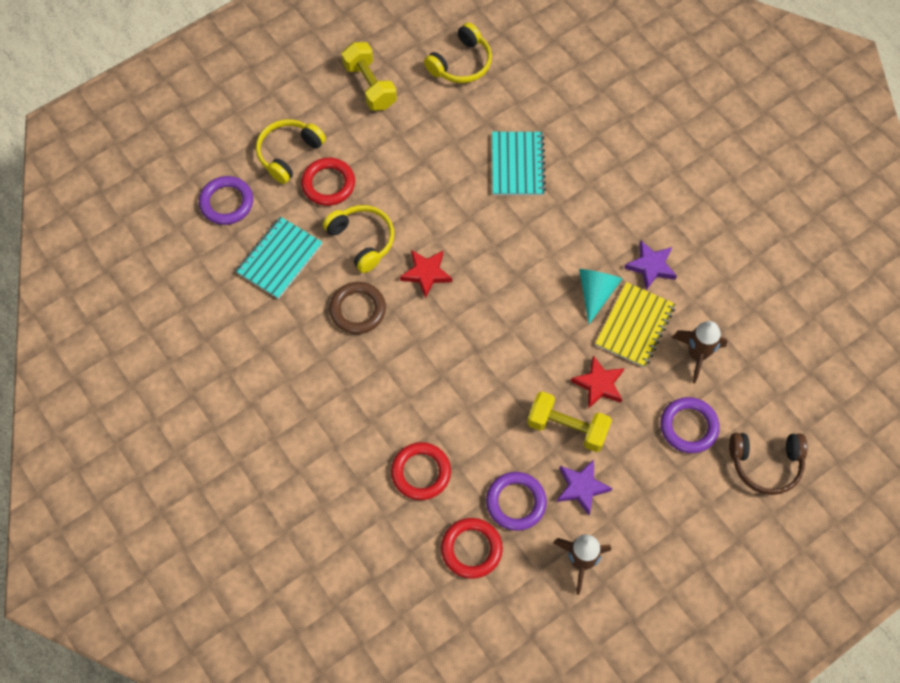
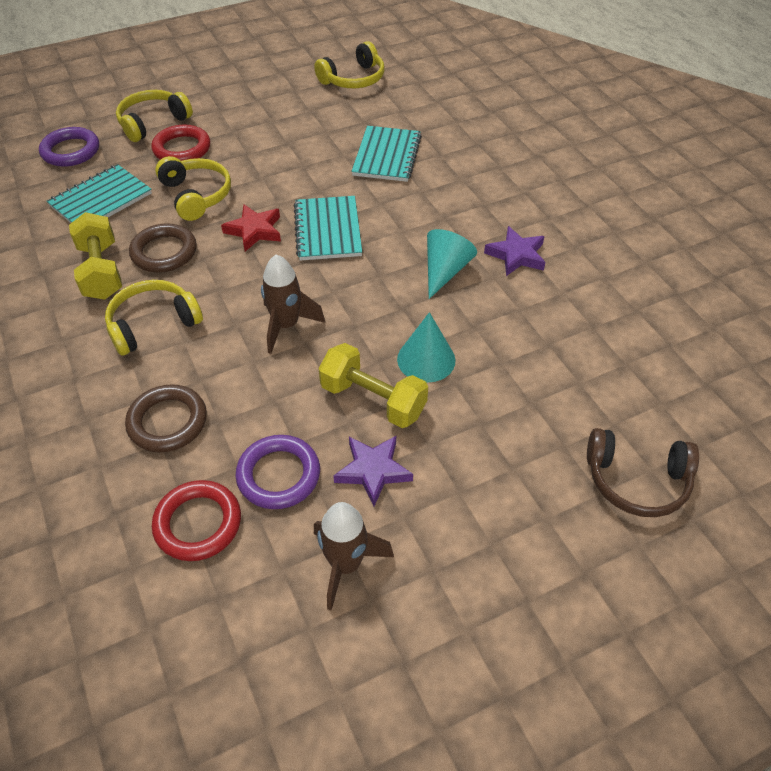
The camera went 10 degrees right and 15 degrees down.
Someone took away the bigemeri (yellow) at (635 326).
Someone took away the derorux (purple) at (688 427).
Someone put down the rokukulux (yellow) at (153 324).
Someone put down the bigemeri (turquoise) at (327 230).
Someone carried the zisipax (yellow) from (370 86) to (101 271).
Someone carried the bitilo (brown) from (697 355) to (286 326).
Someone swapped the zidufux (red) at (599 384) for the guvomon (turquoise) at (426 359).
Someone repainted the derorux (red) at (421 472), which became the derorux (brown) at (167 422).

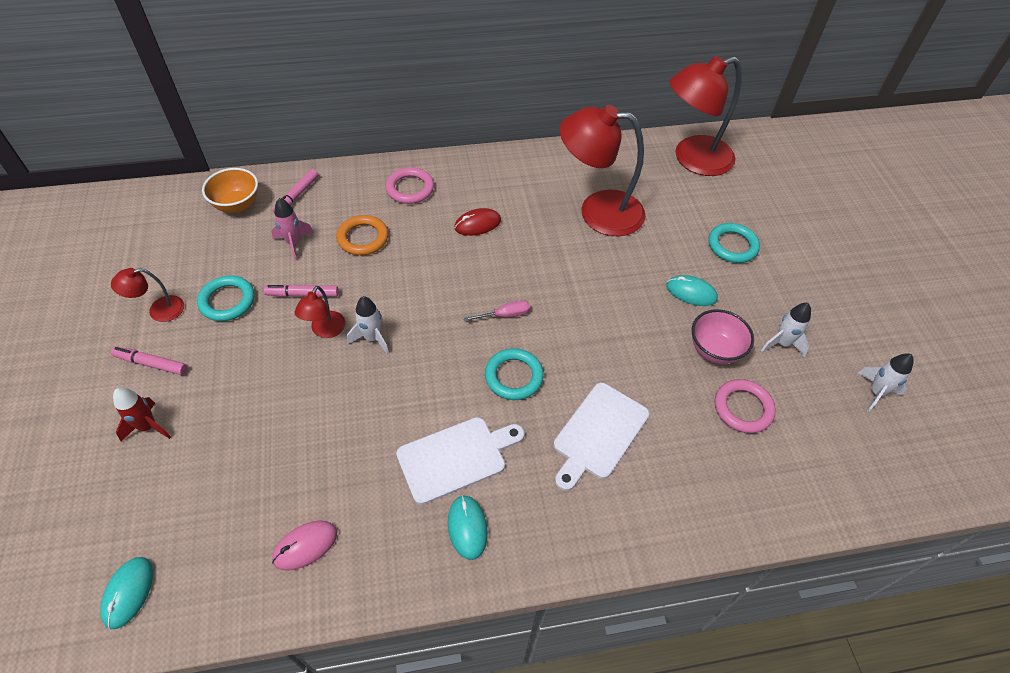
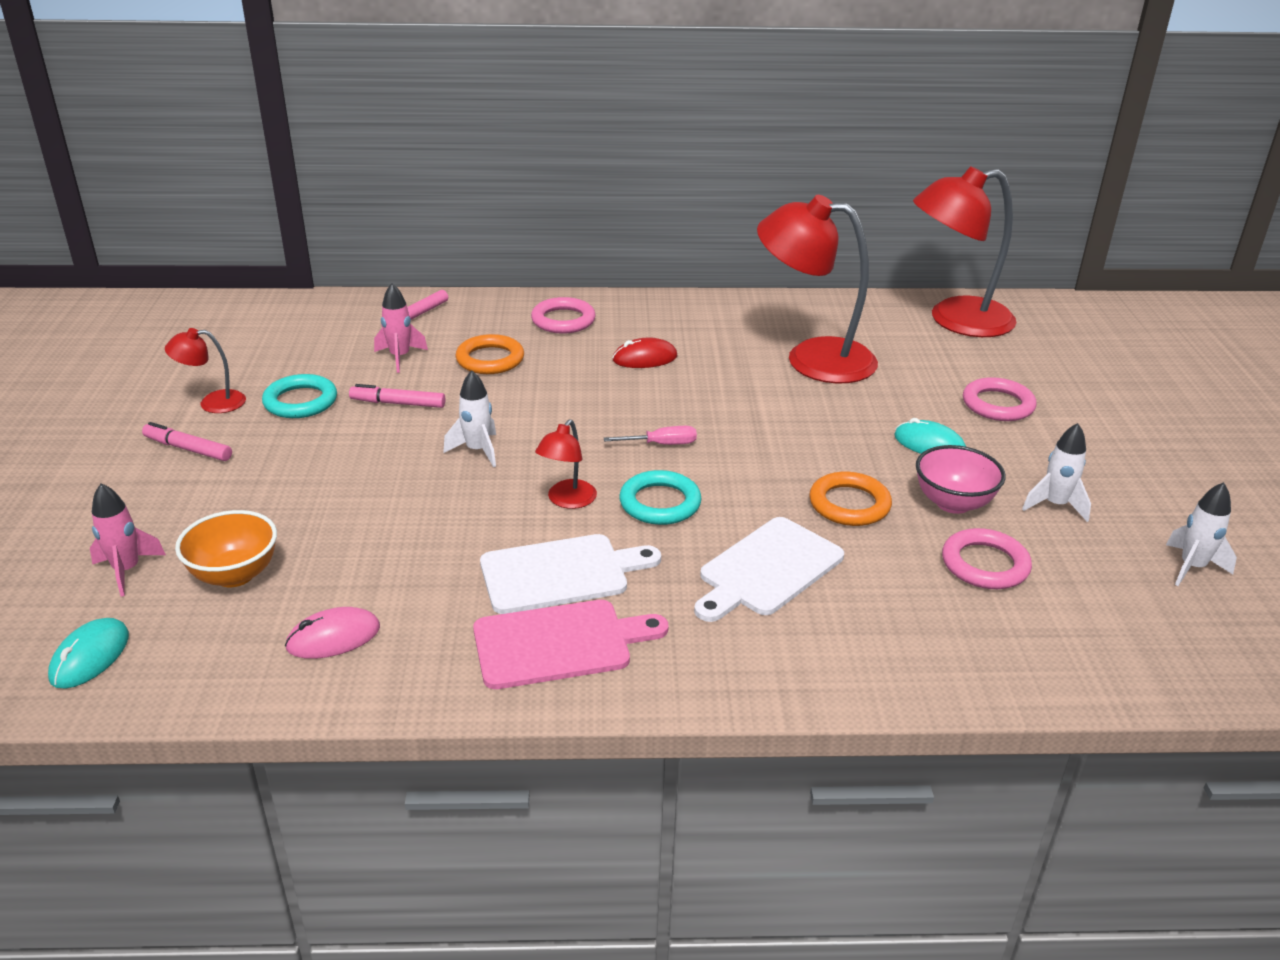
The camera went 10 degrees right and 20 degrees down.
Someone took away the bitilo (red) at (148 427).
Someone put down the bitilo (pink) at (127 571).
Someone put down the derorux (orange) at (849 504).
Someone carried the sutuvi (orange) from (237 205) to (234 575).
Someone carried the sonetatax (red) from (325 330) to (567 500).
Someone swapped the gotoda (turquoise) at (467 527) for the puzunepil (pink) at (559 643).
Someone repainted the derorux (turquoise) at (732 246), which became the derorux (pink) at (998 404).

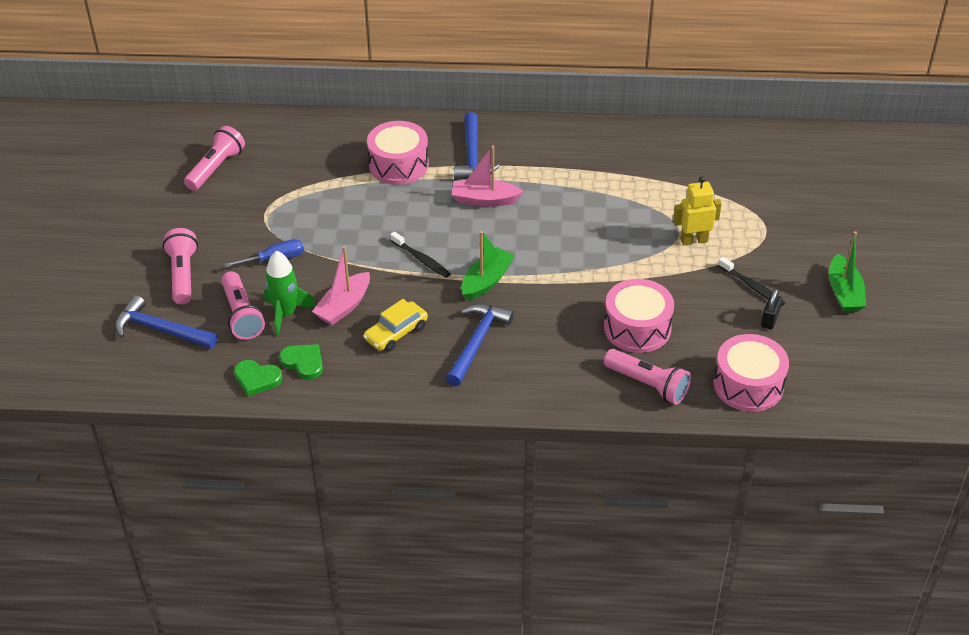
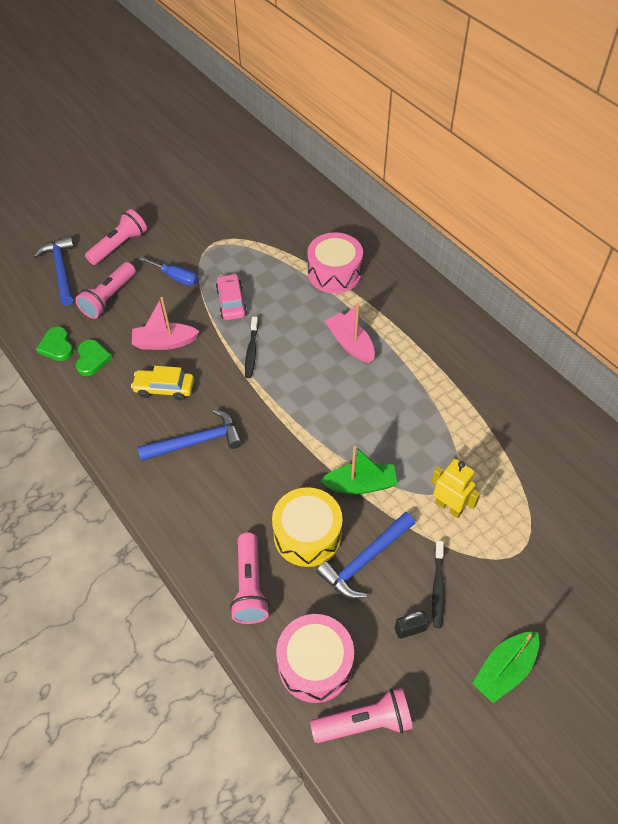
The camera went 50 degrees right and 10 degrees up.
Someone took away the bitilo (green) at (286 314).
Someone put down the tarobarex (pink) at (231 302).
Someone carried the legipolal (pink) from (216 168) to (365 722).
Someone carried the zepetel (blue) from (472 156) to (365 560).
Someone carried the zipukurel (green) from (486 281) to (360 485).
Someone repainted the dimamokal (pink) at (637 328), which became the dimamokal (yellow) at (307 535).

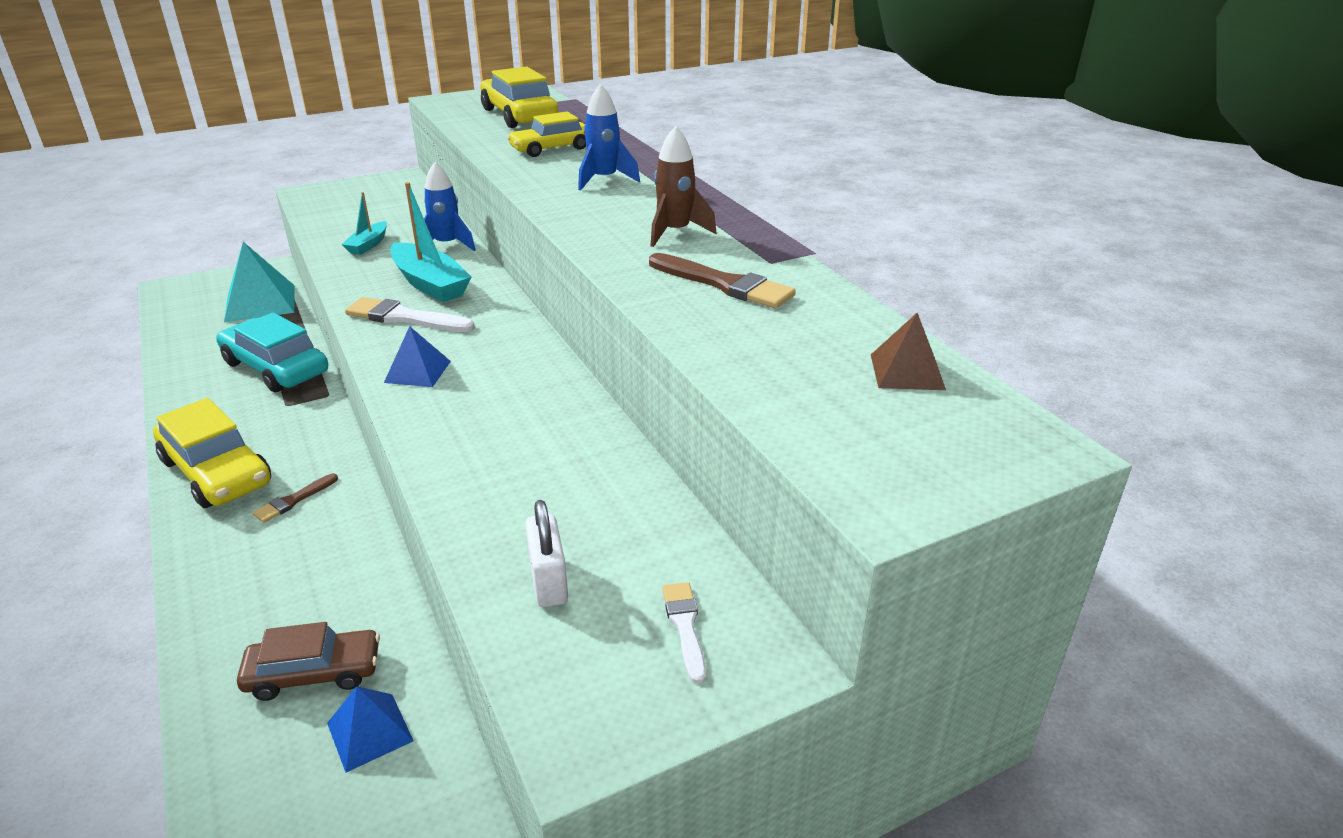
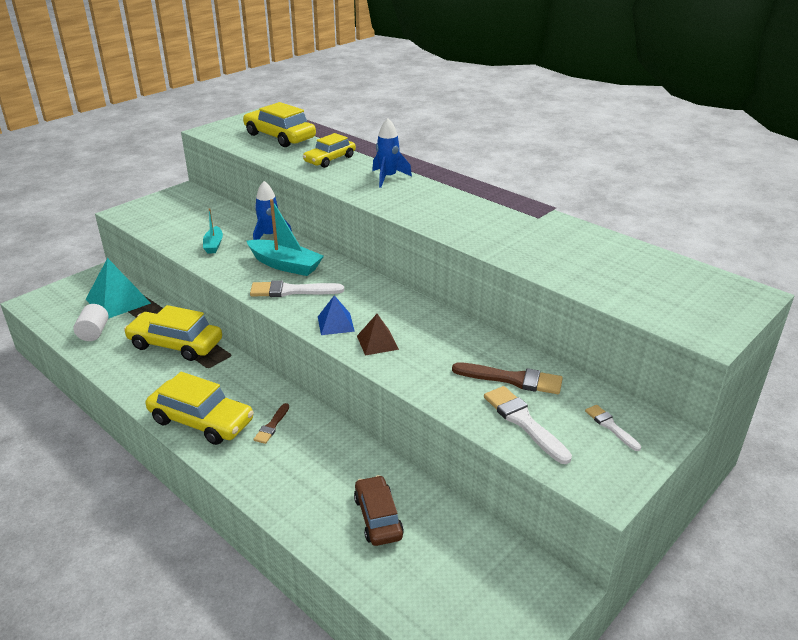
The camera went 20 degrees left and 0 degrees up.
Someone took away the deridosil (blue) at (369 732).
Someone took away the bitilo (brown) at (675 232).
Someone put down the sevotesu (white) at (94 332).
Someone carried the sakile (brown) from (723 284) to (512 379).
Someone carried the deridosil (brown) from (907 372) to (377 342).
Someone swapped the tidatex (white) at (548 581) for the sakile (white) at (524 422).
Someone repainted the tarobarex (turquoise) at (276 367), which became the tarobarex (yellow) at (175 344).
Someone rotated the tarobarex (brown) at (314 673) by 75 degrees counterclockwise.

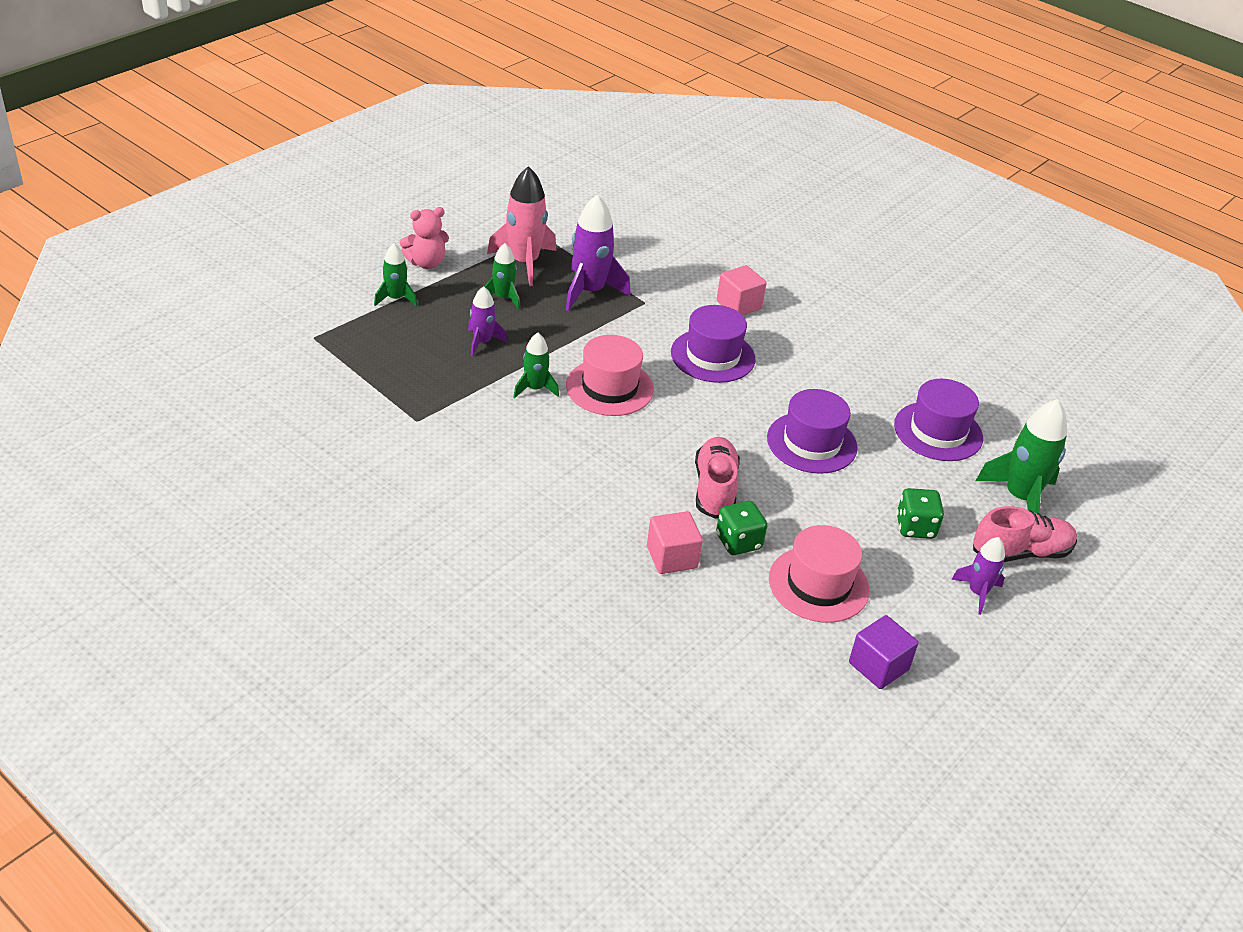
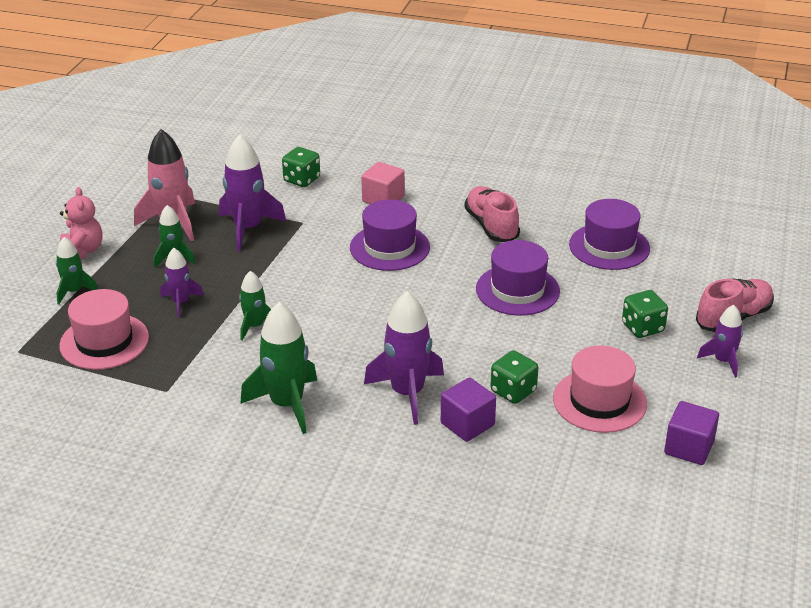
The camera went 20 degrees left and 5 degrees down.
Someone put down the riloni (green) at (302 180).
Someone put down the bitilo (purple) at (407 393).
Someone carried the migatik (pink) from (609 387) to (104 341).
Someone carried the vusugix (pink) from (714 489) to (491 226).
Someone carried the bitilo (green) from (1020 497) to (287 404).
Someone repainted the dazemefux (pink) at (672 557), which became the dazemefux (purple) at (467 424).
Someone rotated the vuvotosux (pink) at (426 263) by 60 degrees counterclockwise.

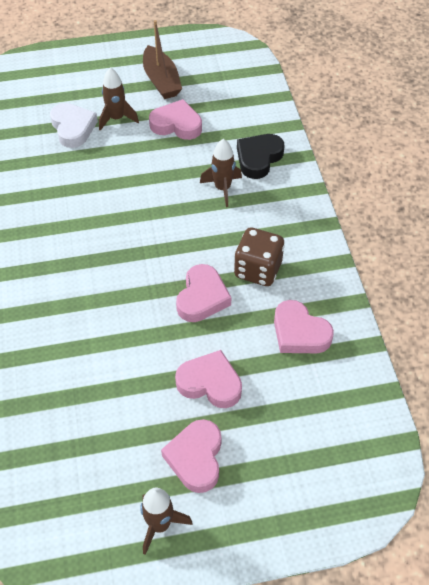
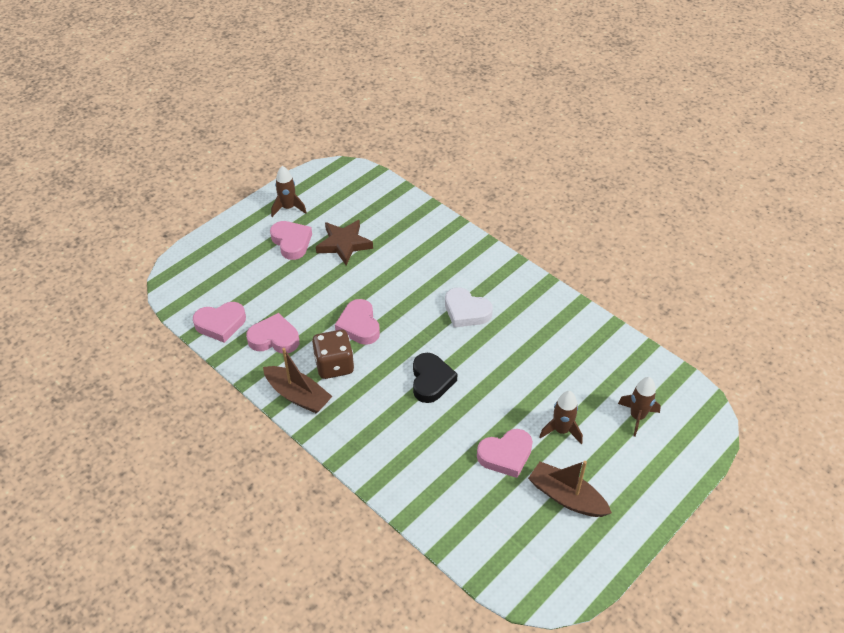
The camera went 145 degrees right and 5 degrees down.
Someone put down the zipukurel (brown) at (298 395).
Someone put down the zidufux (brown) at (344 244).
Someone carried the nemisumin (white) from (73 128) to (466 311).
Someone carried the nemisumin (pink) from (210 383) to (220 324).
Someone carried the bitilo (brown) from (222 188) to (637 417).
Someone carried the nemisumin (black) from (258 158) to (431 380).

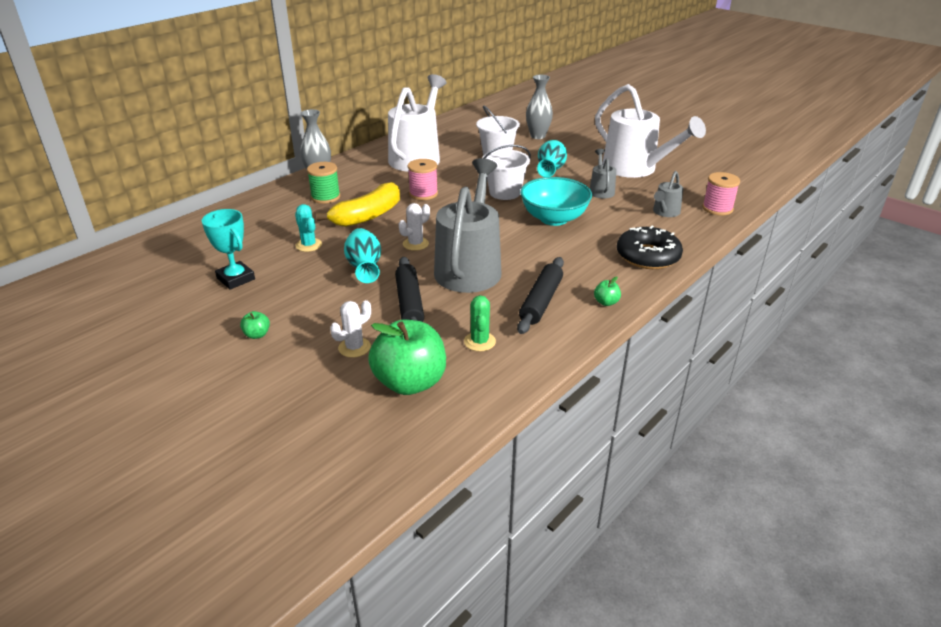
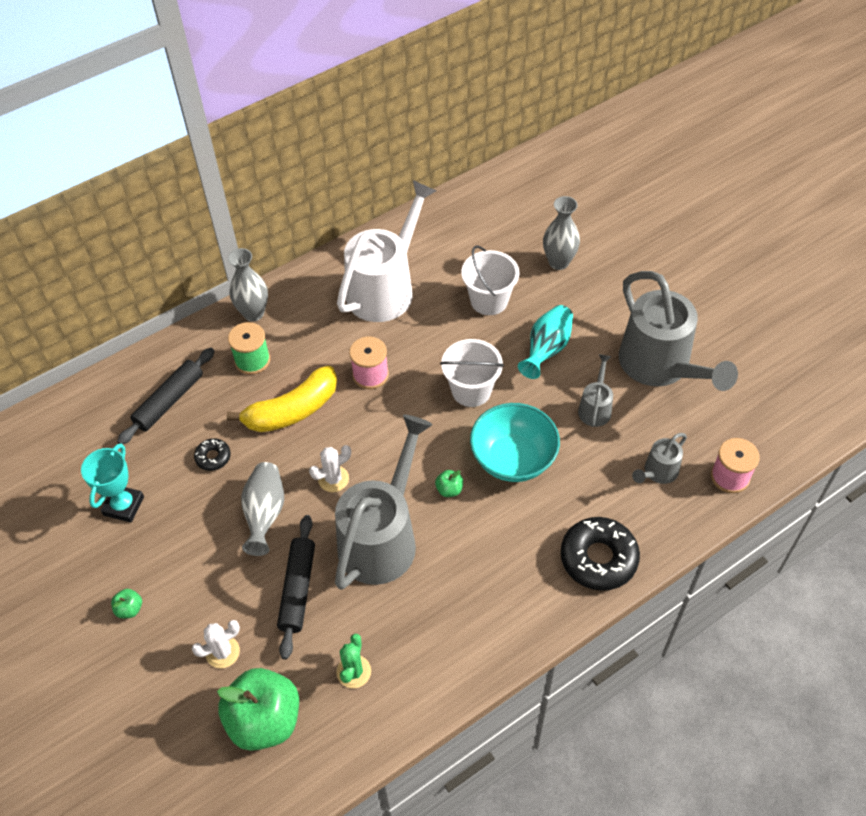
The camera went 15 degrees right and 20 degrees up.
Someone carried the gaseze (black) from (541 301) to (169 401).
Someone carried the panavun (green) from (606 302) to (449 489).
Someone swapped the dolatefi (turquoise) at (309 245) for the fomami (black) at (213 457).
Someone repainted the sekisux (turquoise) at (364 268), which became the sekisux (grey) at (265 514).
Someone repainted the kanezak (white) at (636 169), which became the kanezak (grey) at (661 367).
Someone rotated the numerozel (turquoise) at (236 279) by 45 degrees clockwise.

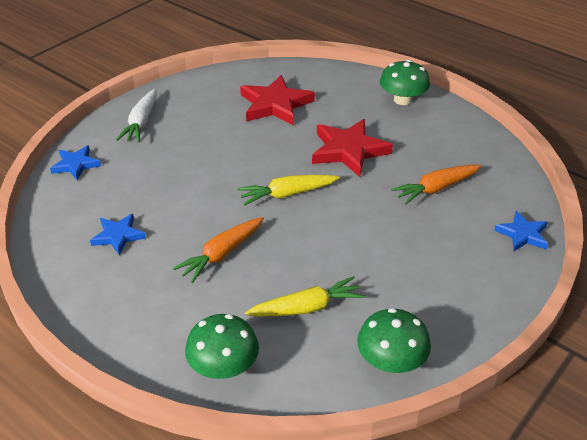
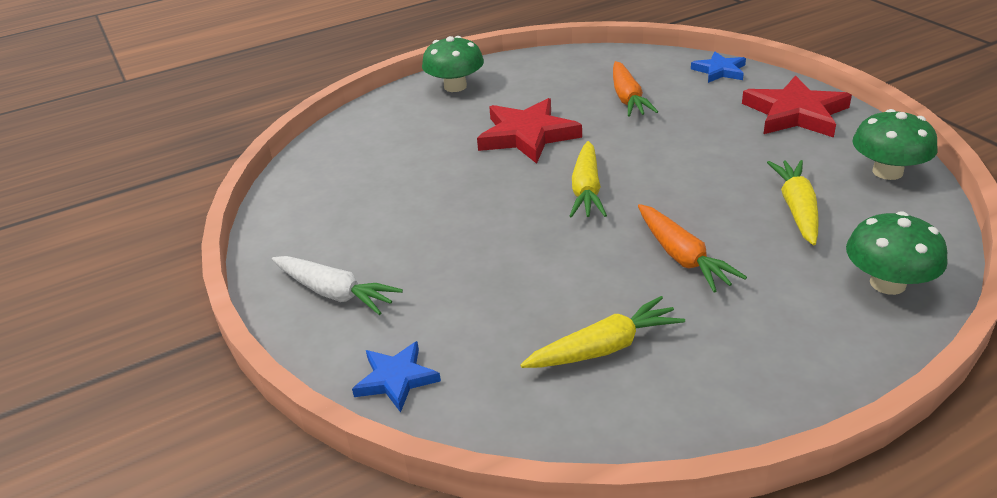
The camera went 65 degrees left and 5 degrees down.
Someone carried the zidufux (red) from (275 105) to (795 113).
Someone swapped the zidufux (blue) at (118 236) for the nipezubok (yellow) at (604 347).

